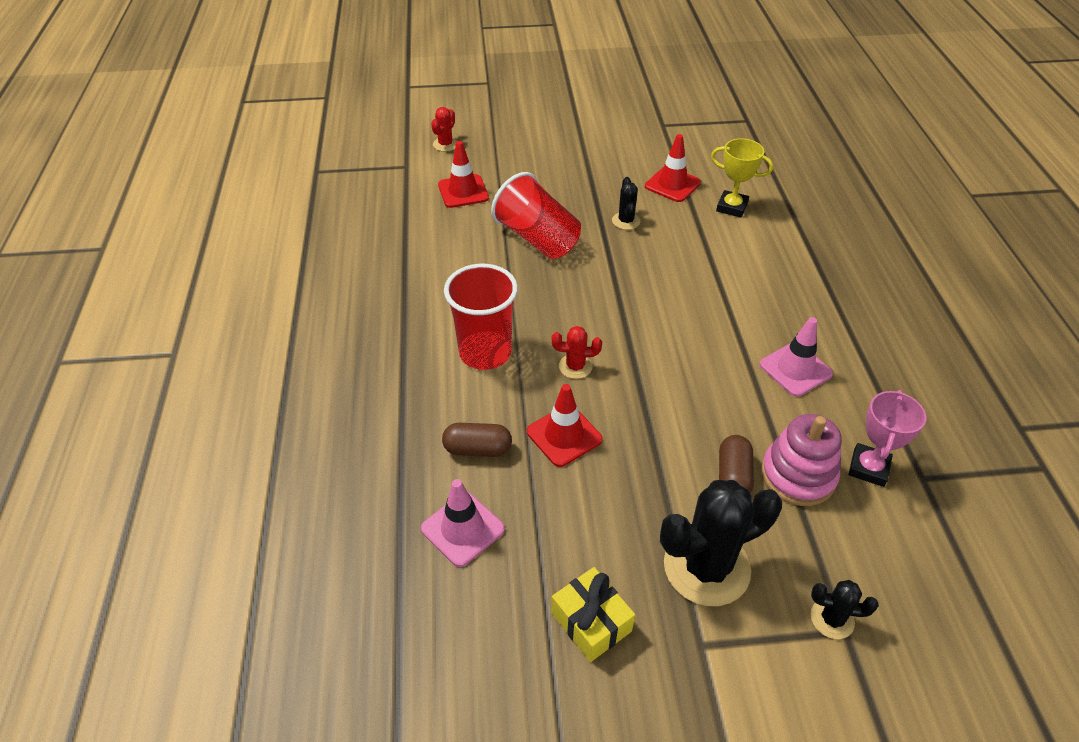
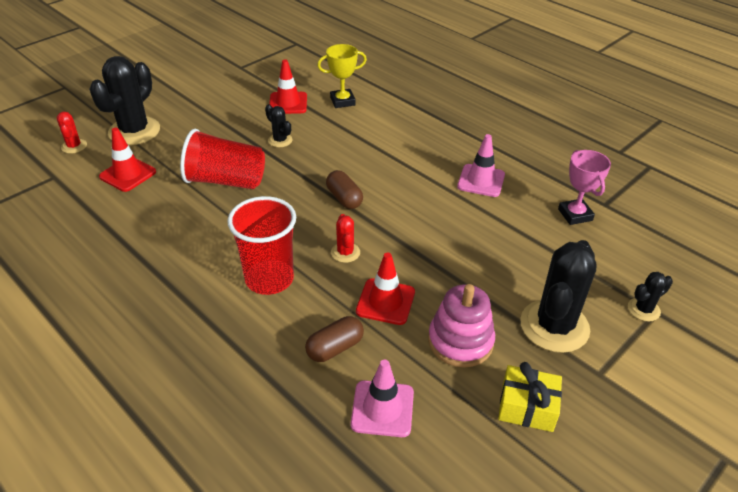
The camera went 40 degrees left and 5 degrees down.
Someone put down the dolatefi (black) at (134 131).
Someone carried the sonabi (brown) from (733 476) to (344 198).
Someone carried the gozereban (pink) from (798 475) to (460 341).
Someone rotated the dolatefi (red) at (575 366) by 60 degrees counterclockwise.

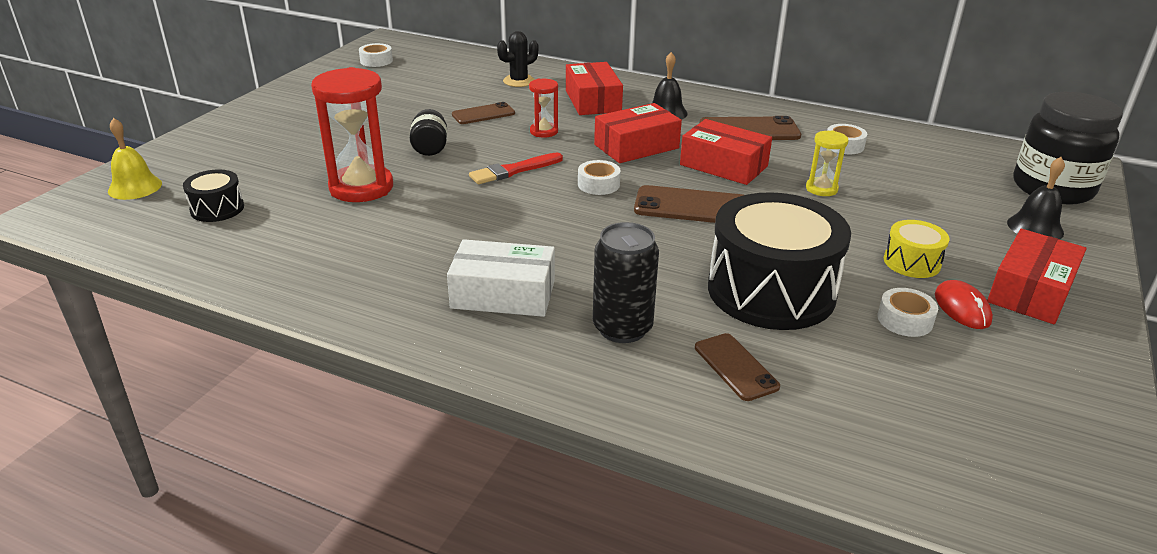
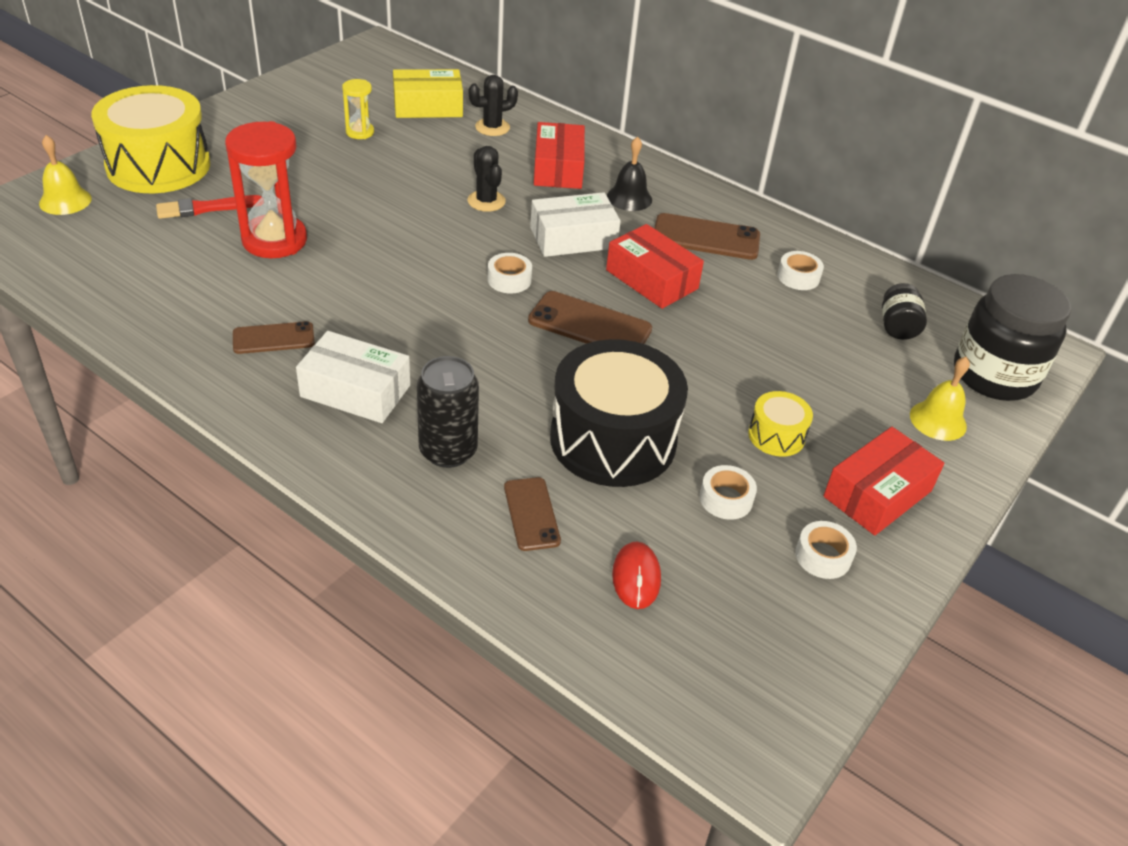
The camera went 10 degrees right and 10 degrees up.
Someone took away the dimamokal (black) at (217 209).
Someone put down the dimamokal (yellow) at (158 166).
Someone put down the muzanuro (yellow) at (428 106).
Someone carried the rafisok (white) from (376 61) to (823 556).
Someone carried the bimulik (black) from (430 148) to (897 327).
Someone carried the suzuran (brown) from (483 114) to (273 338).
Someone carried the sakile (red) from (514 170) to (206 208).
Someone carried the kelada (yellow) from (821 189) to (360 132).
Someone carried the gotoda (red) from (962 308) to (636 577).
Someone swapped the kelada (red) at (544 131) for the dolatefi (black) at (486 201).
Someone repainted the muzanuro (red) at (636 146), which became the muzanuro (white) at (573 238).
Someone repainted the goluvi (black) at (1035 227), which became the goluvi (yellow) at (938 420).

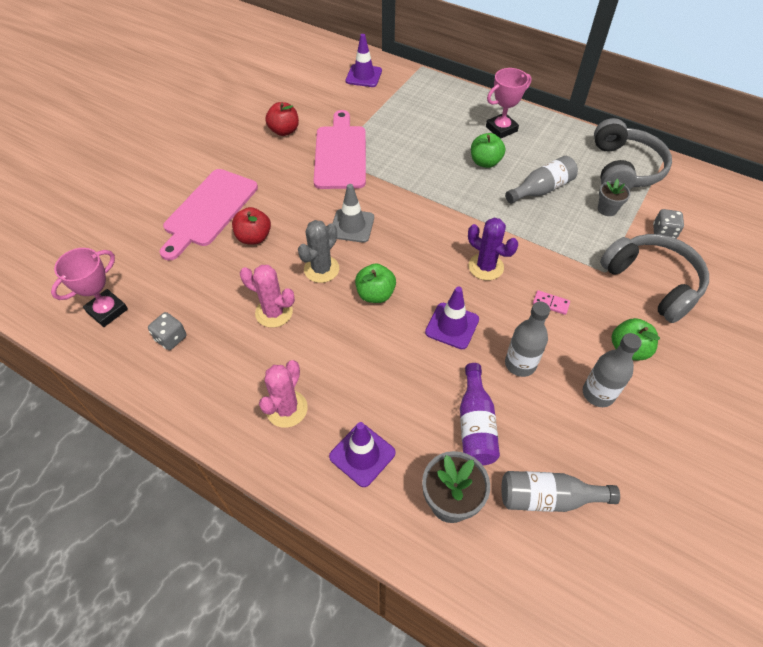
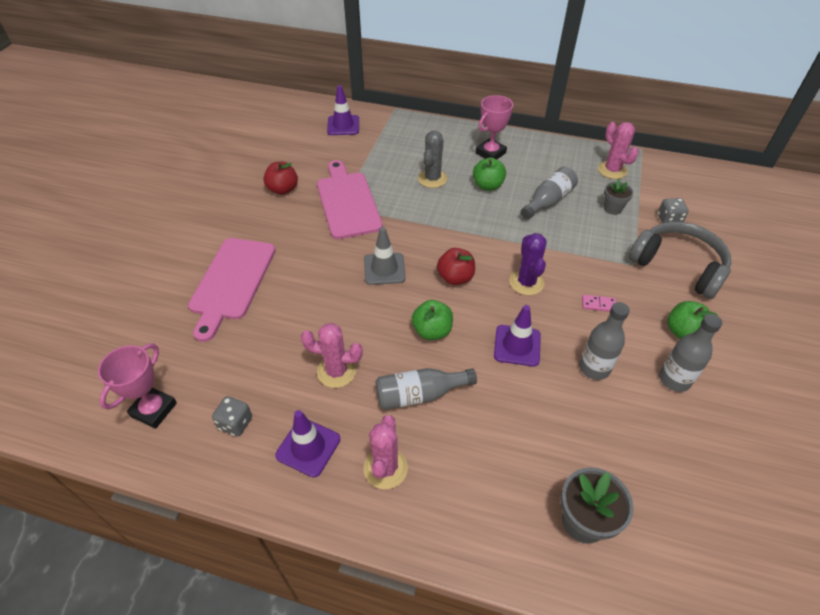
The camera went 15 degrees left and 5 degrees down.
Someone took away the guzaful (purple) at (475 424).
Someone carried the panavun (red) from (254 237) to (455 278).
Someone carried the dolatefi (grey) from (321 269) to (432 179).
Someone carried the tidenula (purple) from (362 455) to (308 447).
Someone carried the guzaful (grey) from (548 498) to (420 395).
Someone swapped the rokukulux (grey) at (624 169) for the dolatefi (pink) at (612 170).
Someone rotated the dolatefi (purple) at (486 267) by 60 degrees clockwise.

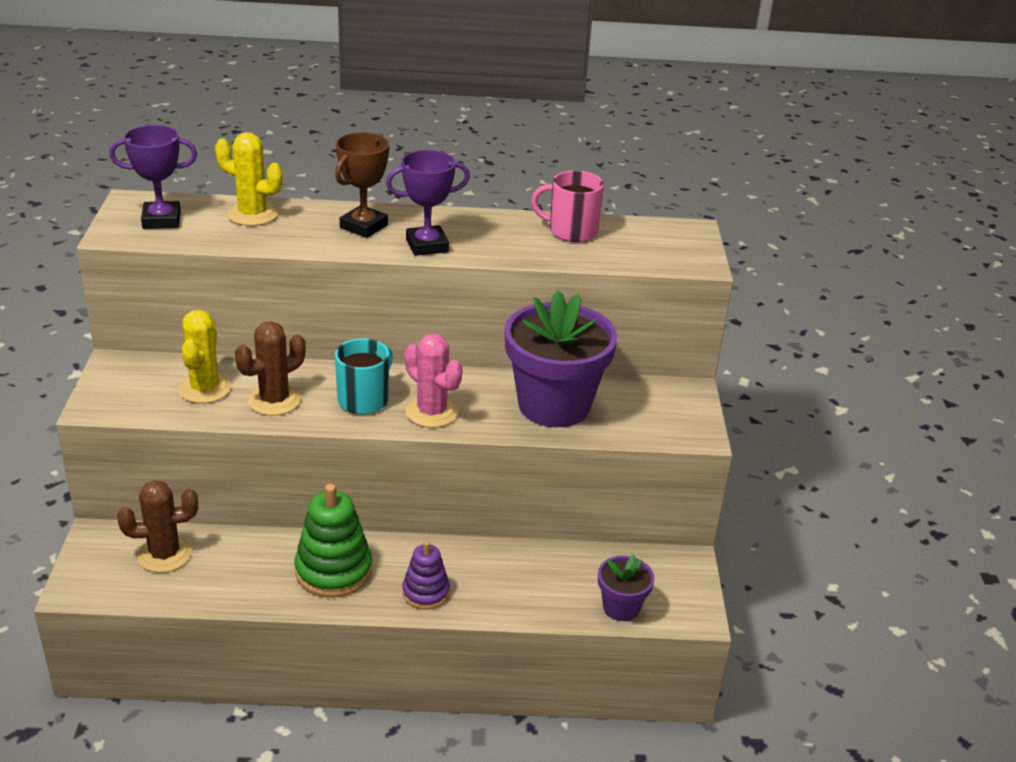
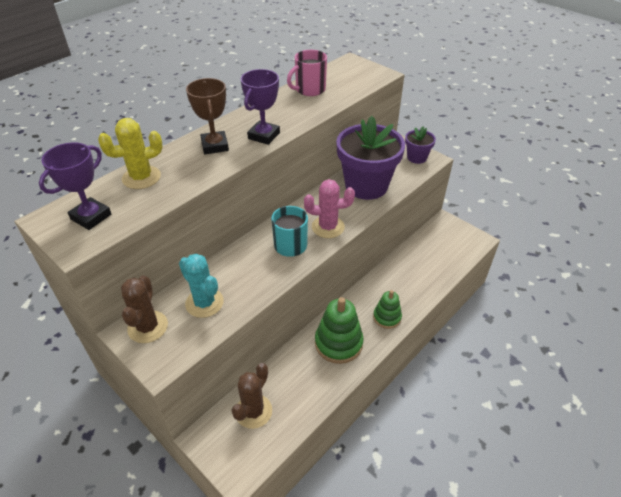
The camera went 45 degrees left and 10 degrees up.
Someone carried the dolatefi (brown) from (274 400) to (148 327).
Someone carried the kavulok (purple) from (621 607) to (416 157).
Someone repainted the dolatefi (yellow) at (205 388), which became the dolatefi (turquoise) at (204 303).
Someone repainted the gozereban (purple) at (425 592), which became the gozereban (green) at (387 317).

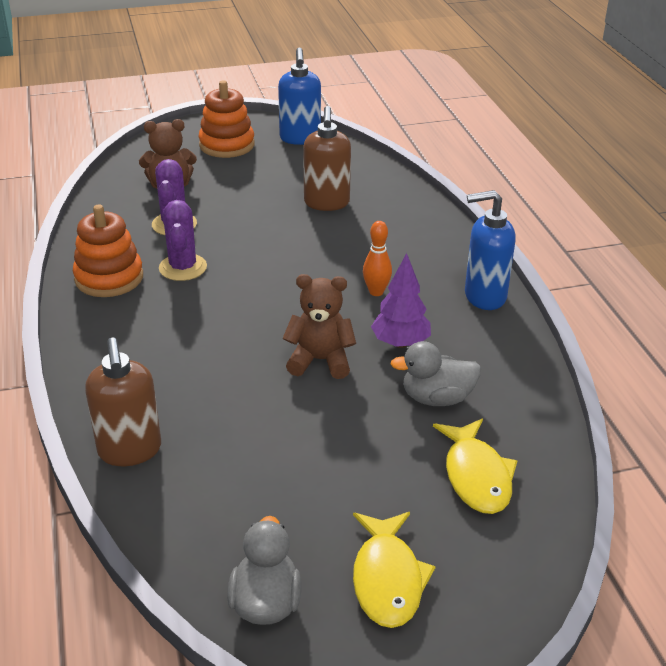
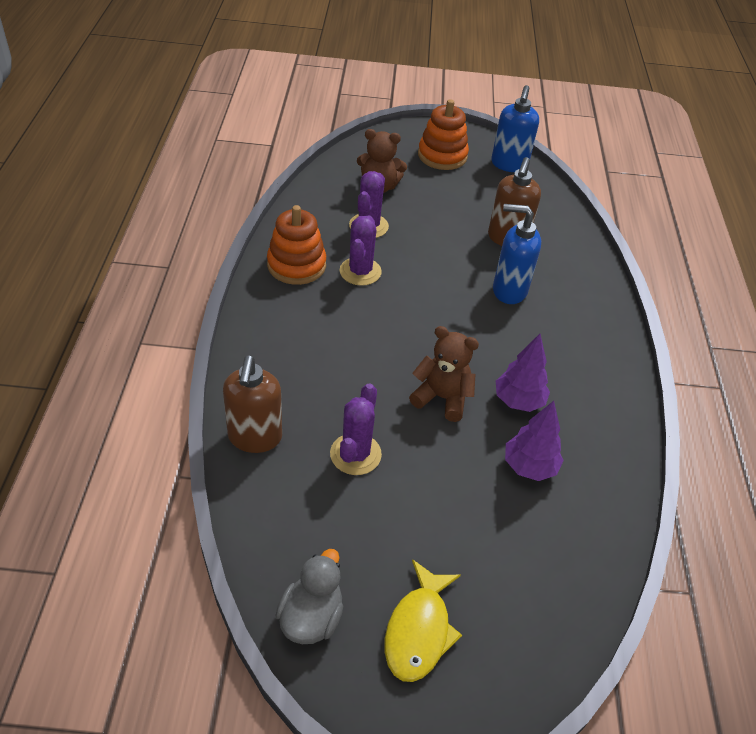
The camera went 15 degrees right and 10 degrees up.
Someone took away the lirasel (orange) at (376 292).
Someone took away the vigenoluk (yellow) at (476 476).
Someone put down the dolatefi (purple) at (355 454).
Someone carried the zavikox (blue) from (484 296) to (509 290).
Someone swapped the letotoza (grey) at (437 398) for the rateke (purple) at (529 467).

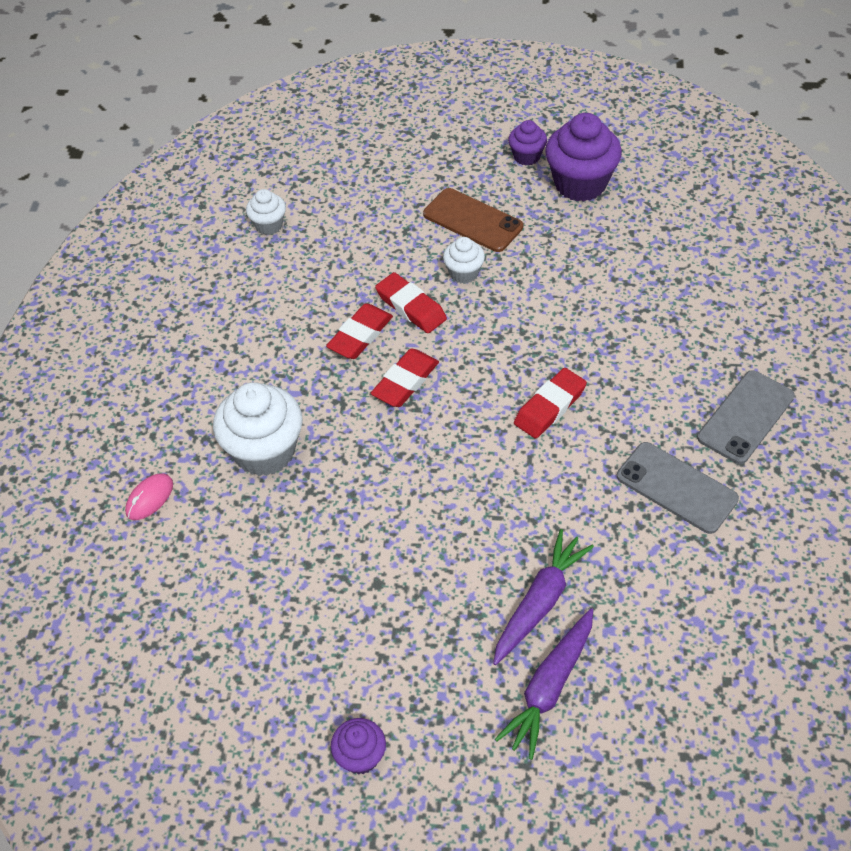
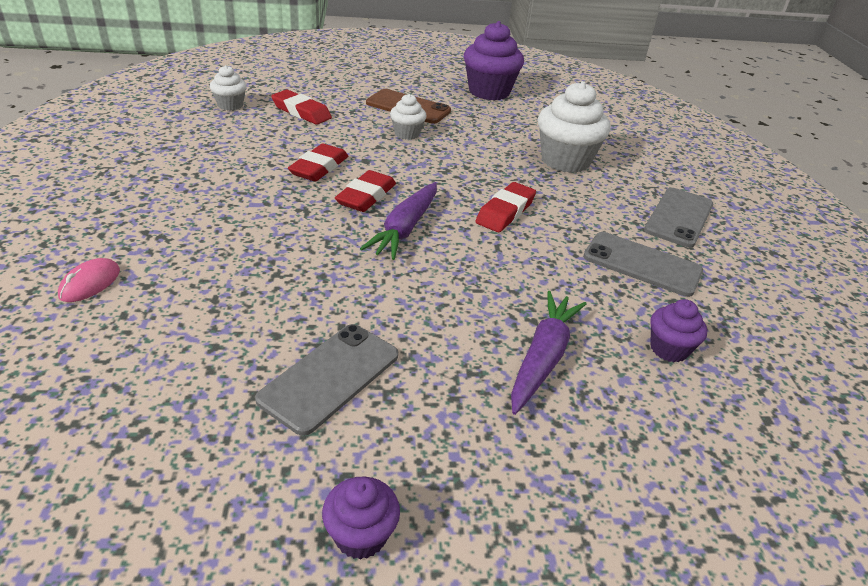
The camera went 15 degrees left and 15 degrees down.
Someone put down the suzuran (grey) at (330 377).
Someone carried the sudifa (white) from (264 451) to (565 161).
Someone carried the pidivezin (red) from (411 307) to (301 112).
Someone carried the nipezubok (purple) from (549 687) to (405 229).
Someone carried the sudifa (purple) from (526 156) to (669 349).

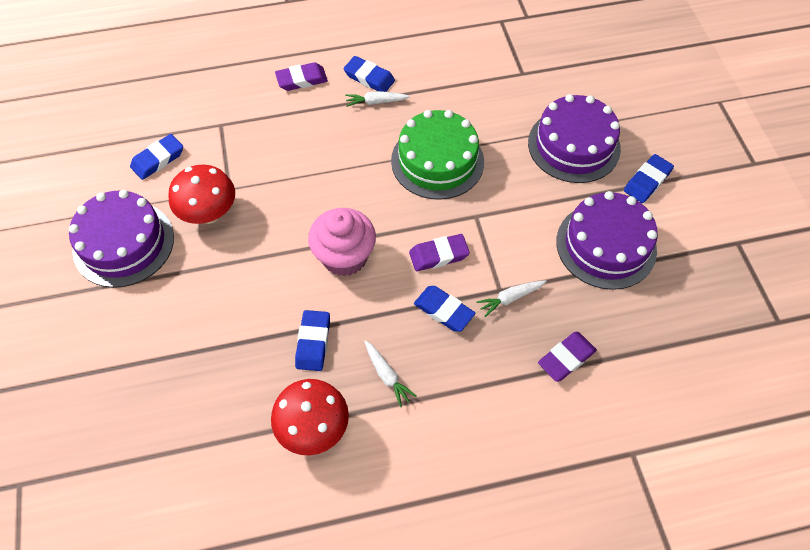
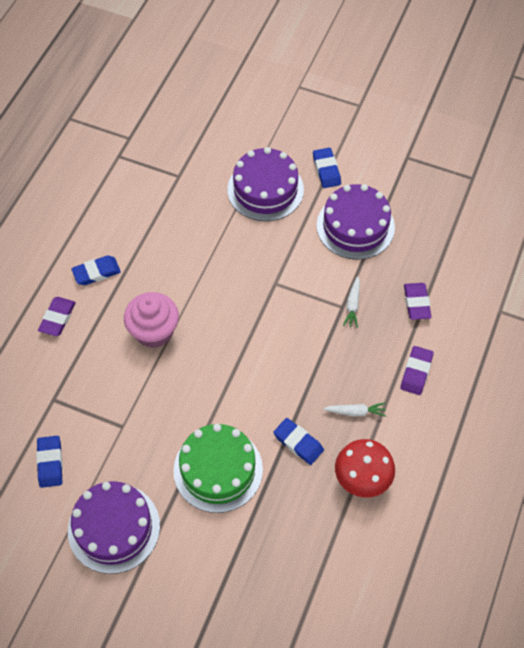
The camera went 55 degrees left and 0 degrees up.
Someone took away the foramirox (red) at (209 213).
Someone took away the nipezubok (white) at (376 102).
Someone took away the pidivezin (blue) at (444 310).
Someone carried the sudifa (pink) from (344 257) to (154 332).
Someone carried the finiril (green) from (437 161) to (218 469).
Someone carried the pidivezin (purple) from (438 255) to (416 372).

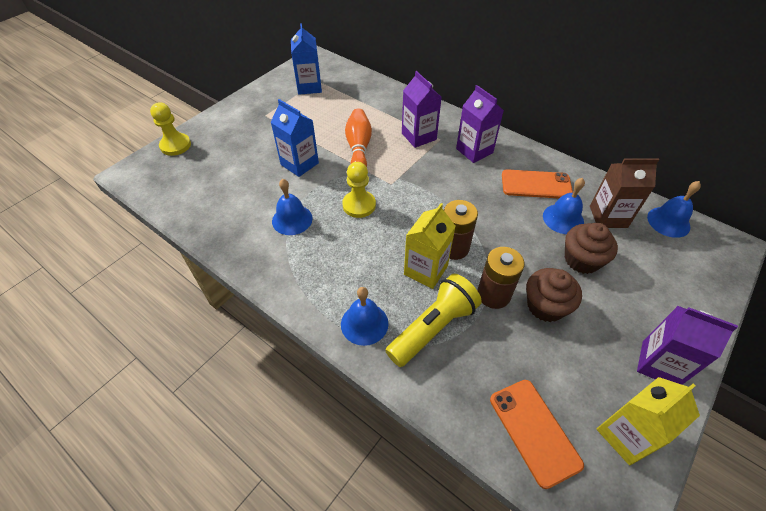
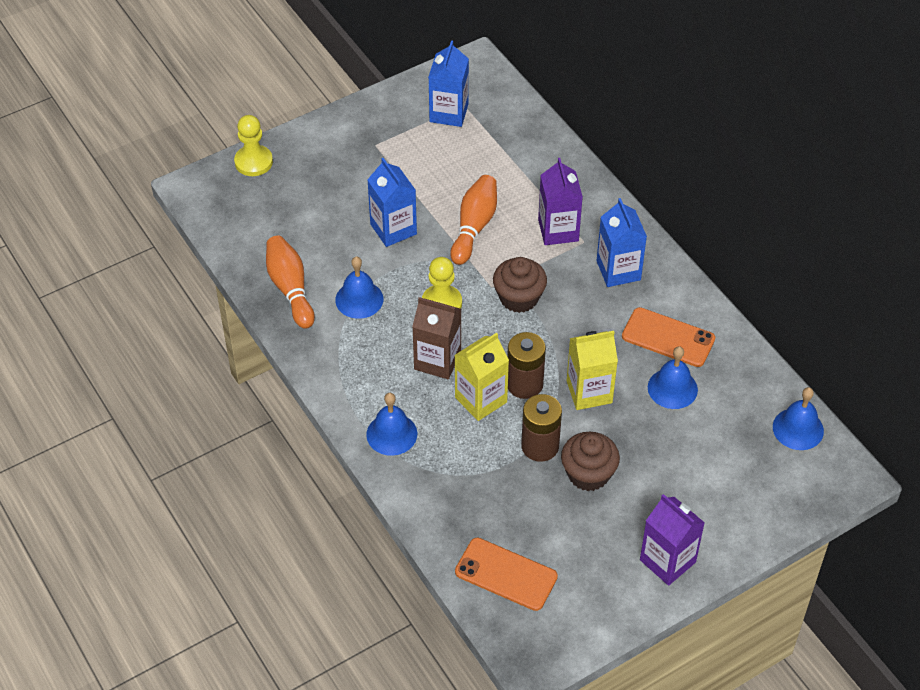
The camera went 20 degrees right and 0 degrees up.
Someone took away the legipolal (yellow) at (433 327).
Someone put down the lirasel (orange) at (290 289).
Someone carried the sudifa (brown) from (581 260) to (519 298).
Someone carried the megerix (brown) from (608 216) to (437 360).
Someone carried the megerix (yellow) from (626 435) to (589 392).
Someone repainted the megerix (purple) at (474 151), which became the megerix (blue) at (618 270).
Someone rotated the suzuran (orange) at (534 431) by 60 degrees counterclockwise.

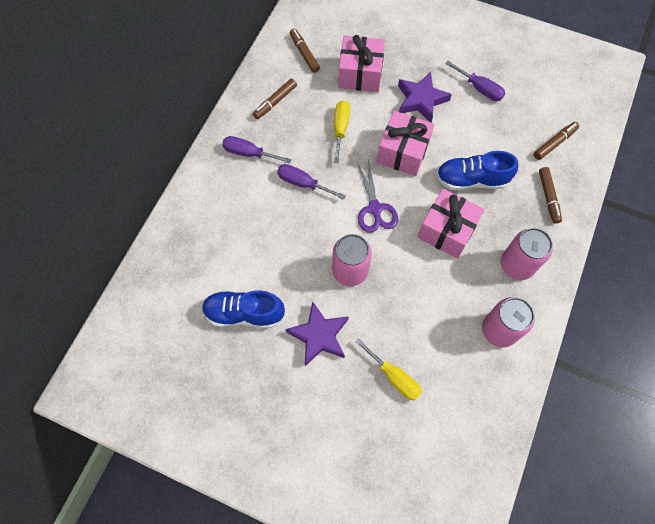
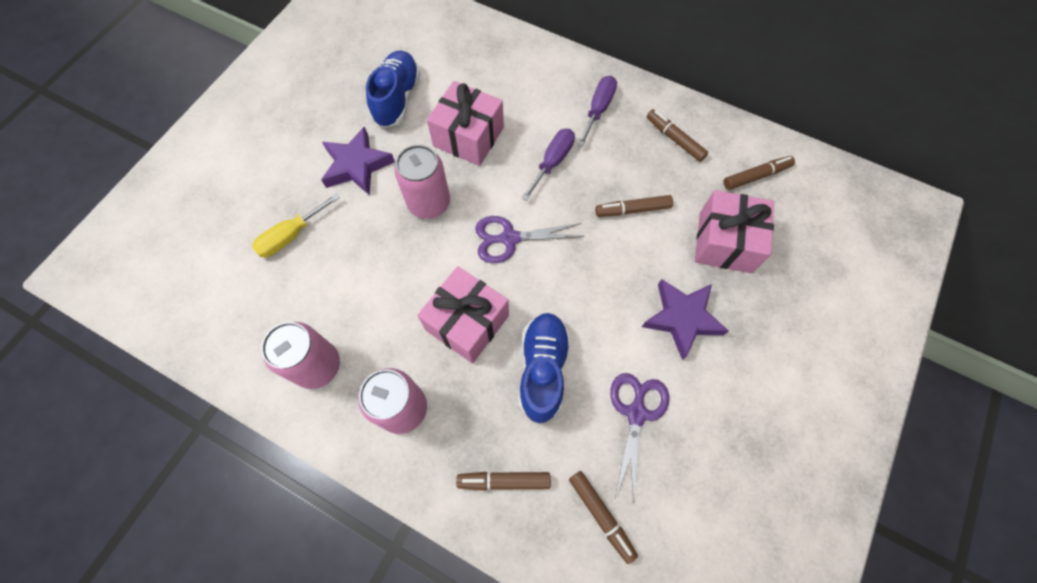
The camera went 95 degrees right and 0 degrees up.
Someone took away the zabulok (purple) at (479 89).
Someone put down the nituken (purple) at (636 413).
Someone carried the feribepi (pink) from (403 152) to (468 137).
Someone swapped the zabulok (yellow) at (340 129) for the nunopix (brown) at (632 209).

